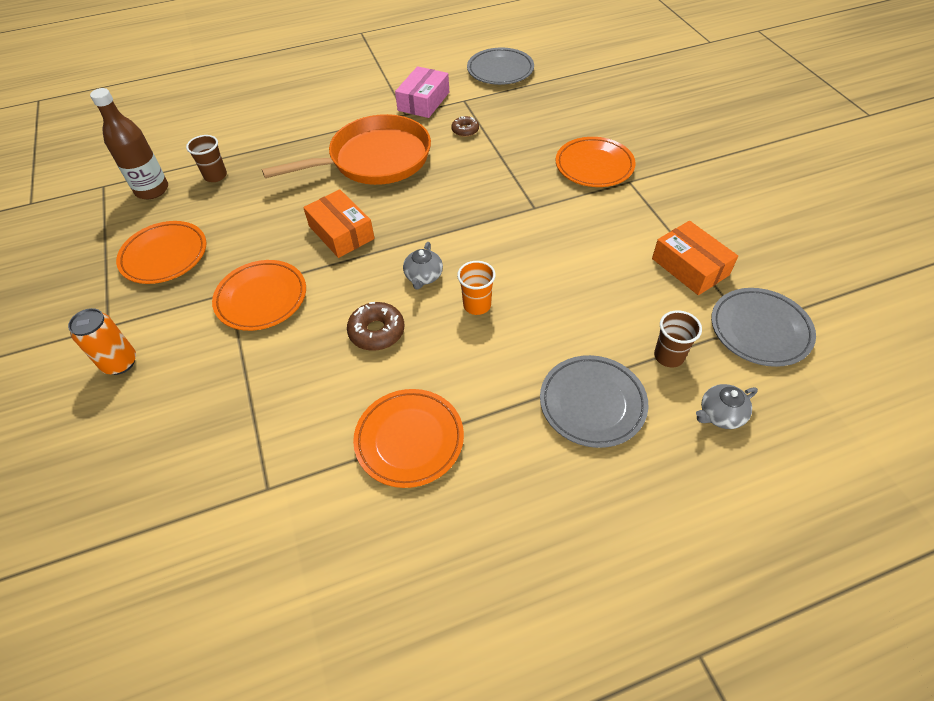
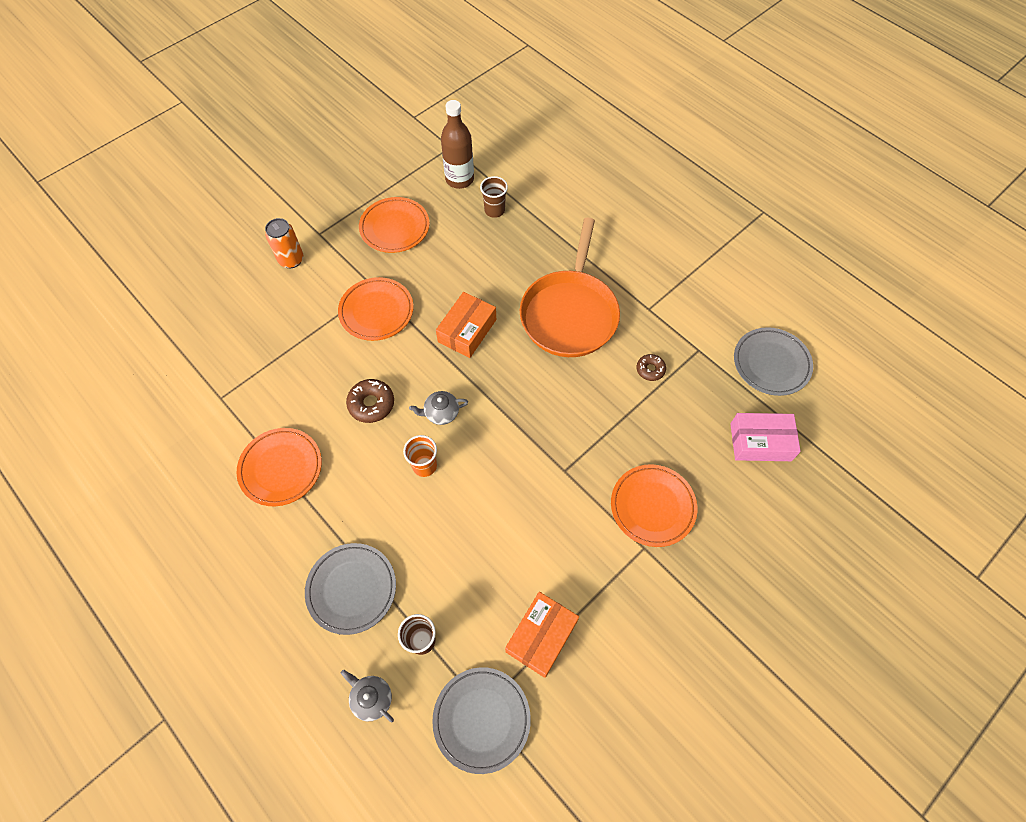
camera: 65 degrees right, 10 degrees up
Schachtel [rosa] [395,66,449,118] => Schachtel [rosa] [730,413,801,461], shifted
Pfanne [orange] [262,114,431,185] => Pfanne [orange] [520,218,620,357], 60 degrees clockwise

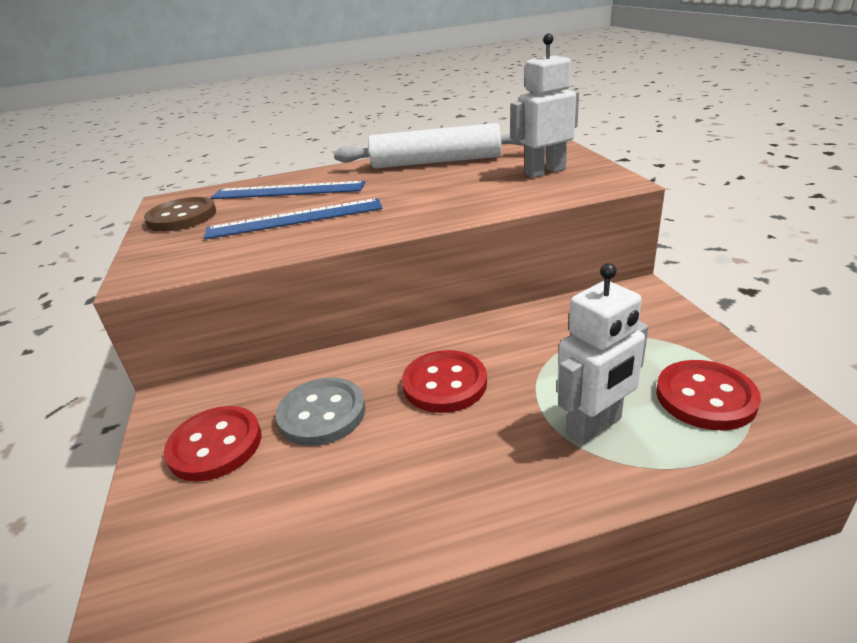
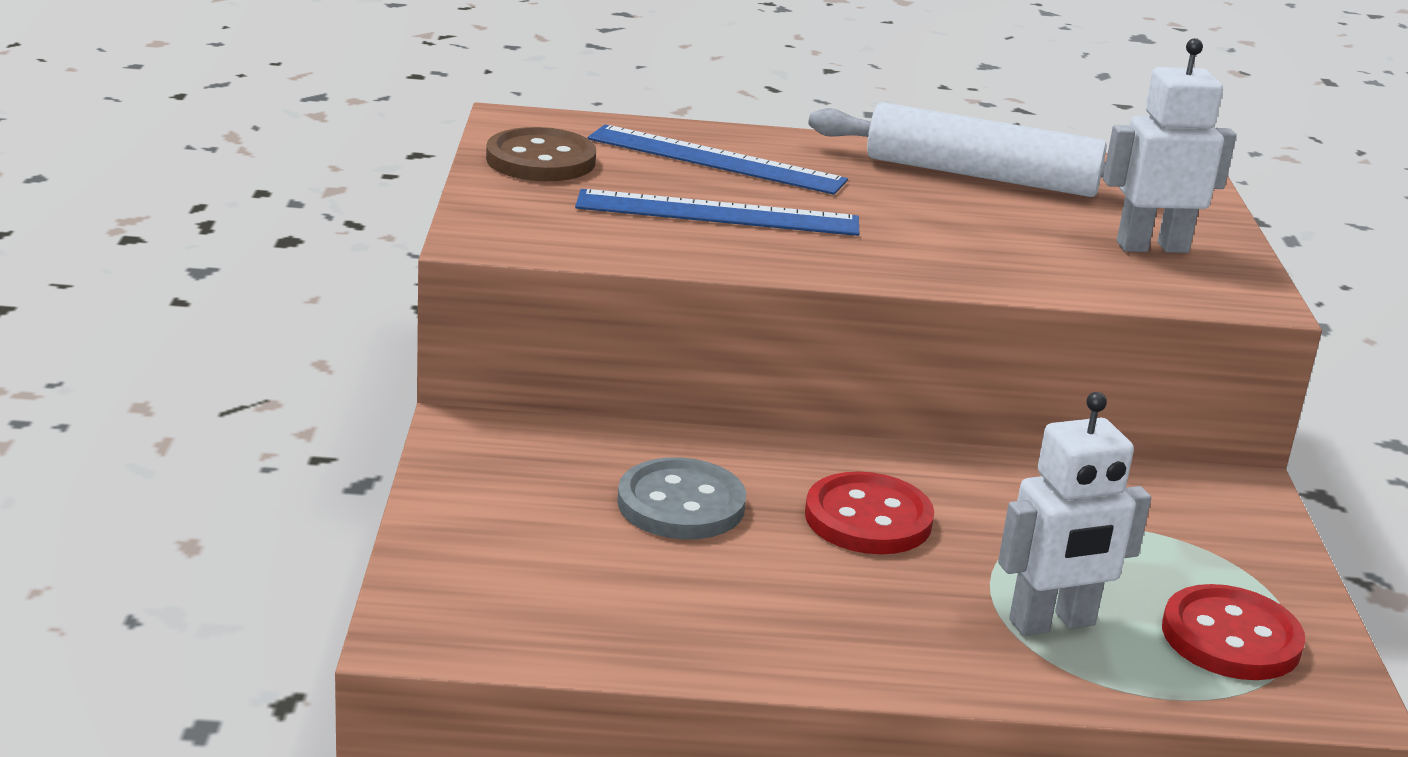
camera: 10 degrees right, 5 degrees down
Knopf [rot] [164,406,261,482] => nothing

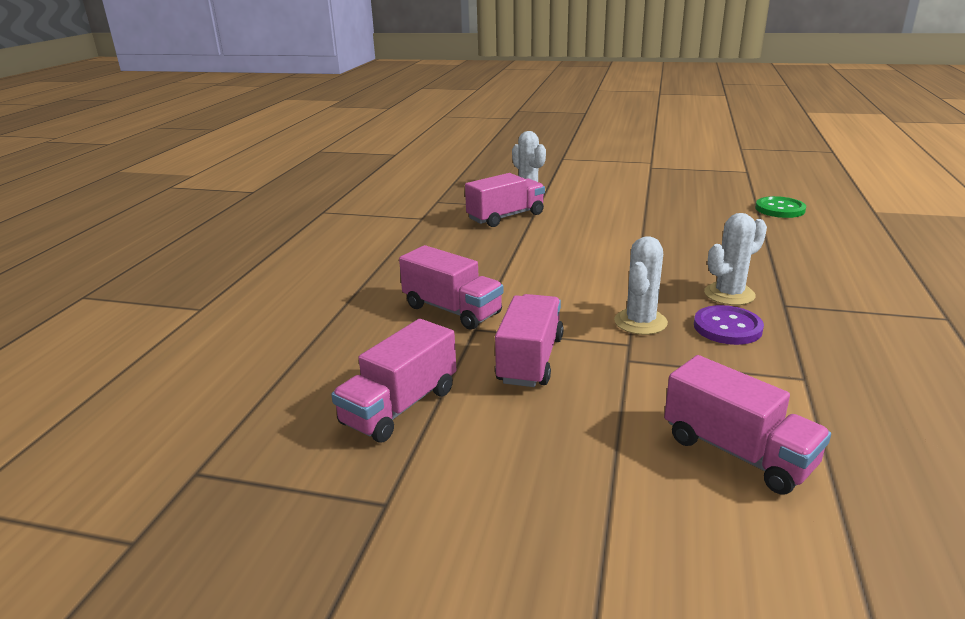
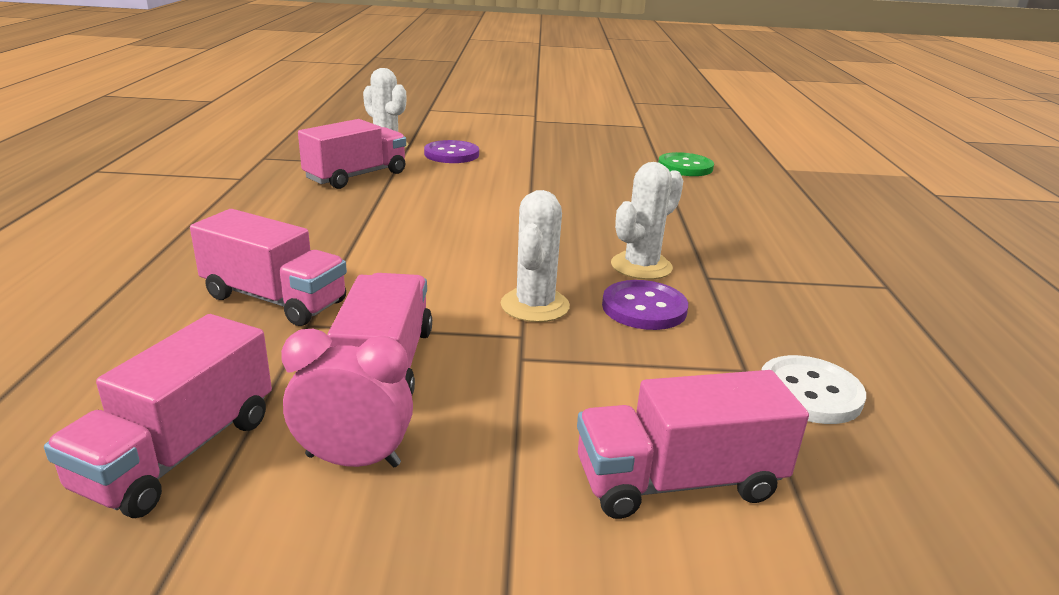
camera: 15 degrees left, 0 degrees up
Lastwagen [rosa] [664,355,831,494] => Lastwagen [rosa] [577,370,809,519], 135 degrees clockwise
nothing => Knopf [lila] [424,140,479,163]
nothing => Wecker [rosa] [281,329,413,467]
nothing => Knopf [weiß] [762,355,866,424]

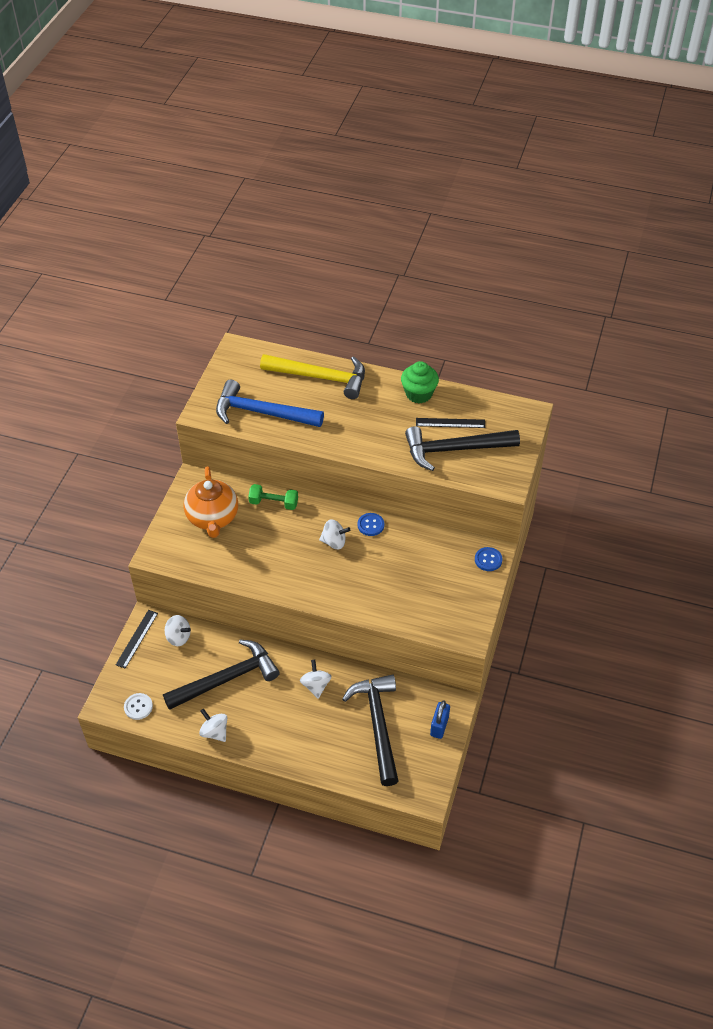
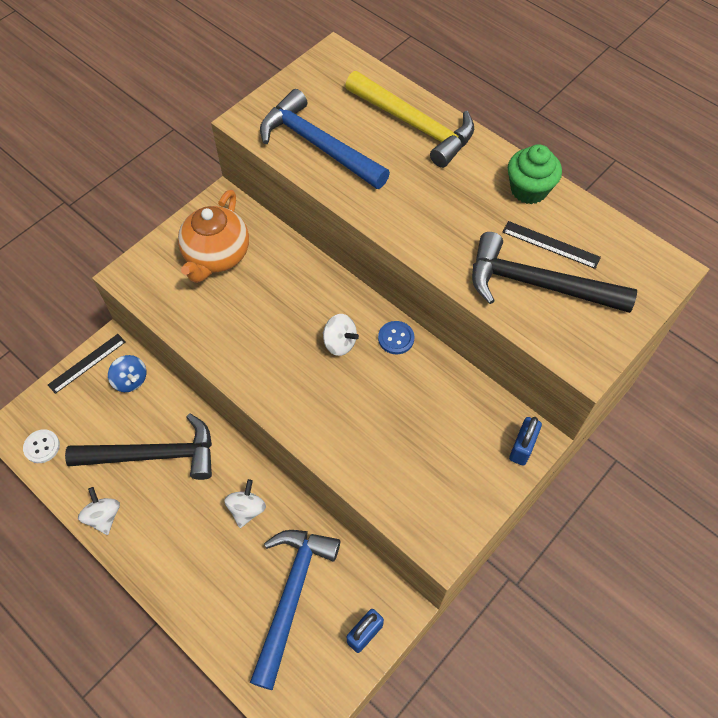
camera: 25 degrees right, 10 degrees up
Hantel [grün] [248,484,298,510] => nothing
Knopf [blau] [475,547,502,571] => Vorhängeschloss [blau] [509,417,542,465]
Kreisel [weiß] [165,615,191,646] => Kreisel [blau] [108,355,146,392]
Hammer [schwarz] [342,674,399,786] => Hammer [blau] [250,530,340,690]

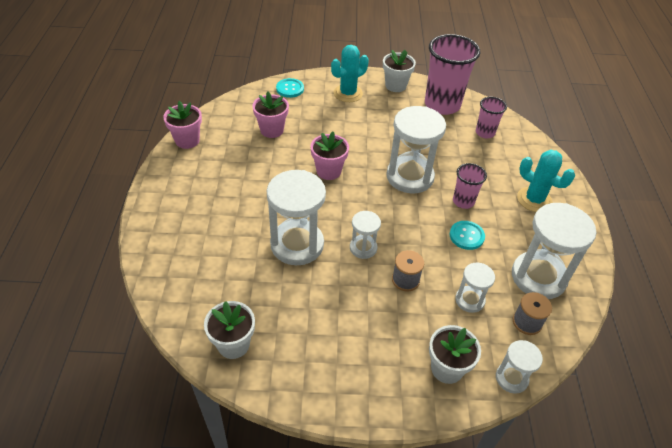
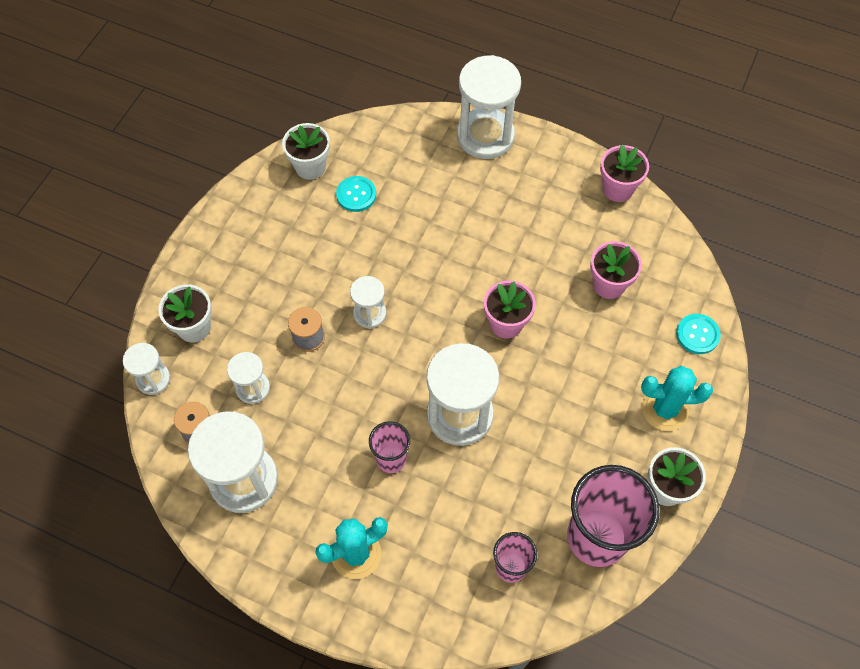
camera: 115 degrees right, 15 degrees up
Kaktus [türkis] [331,45,369,102] => Kaktus [türkis] [641,366,713,431], 75 degrees counterclockwise
Sanduhr [weiß] [267,170,326,265] => Sanduhr [weiß] [457,55,521,159], shifted
Knopf [türkis] [450,221,485,250] => Knopf [türkis] [336,176,376,212], shifted

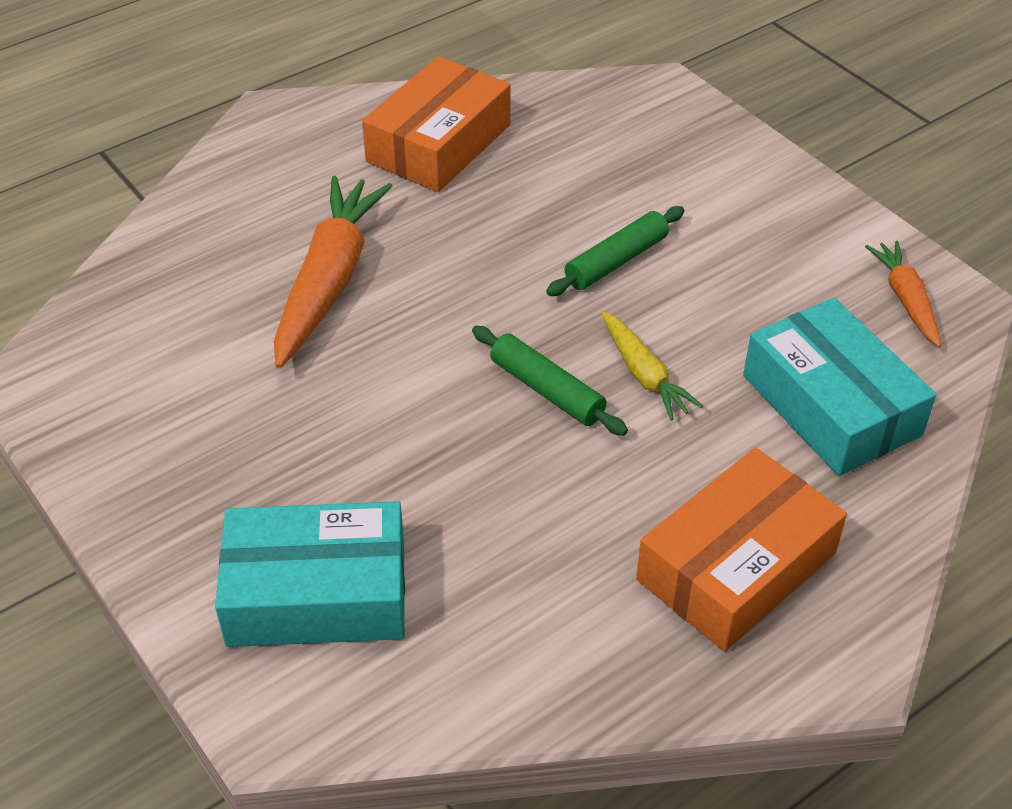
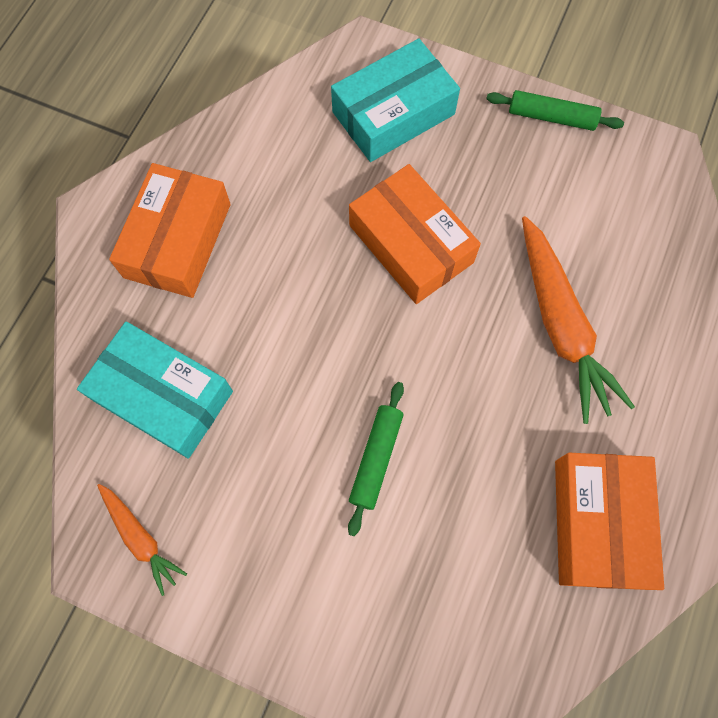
camera: 150 degrees right, 25 degrees up
Karotte [gelb] [601,311,703,421] => nothing
Nudelholz [grün] [472,326,628,436] => Nudelholz [grün] [486,90,624,131], shifted
nothing => Schachtel [orange] [349,164,481,304]

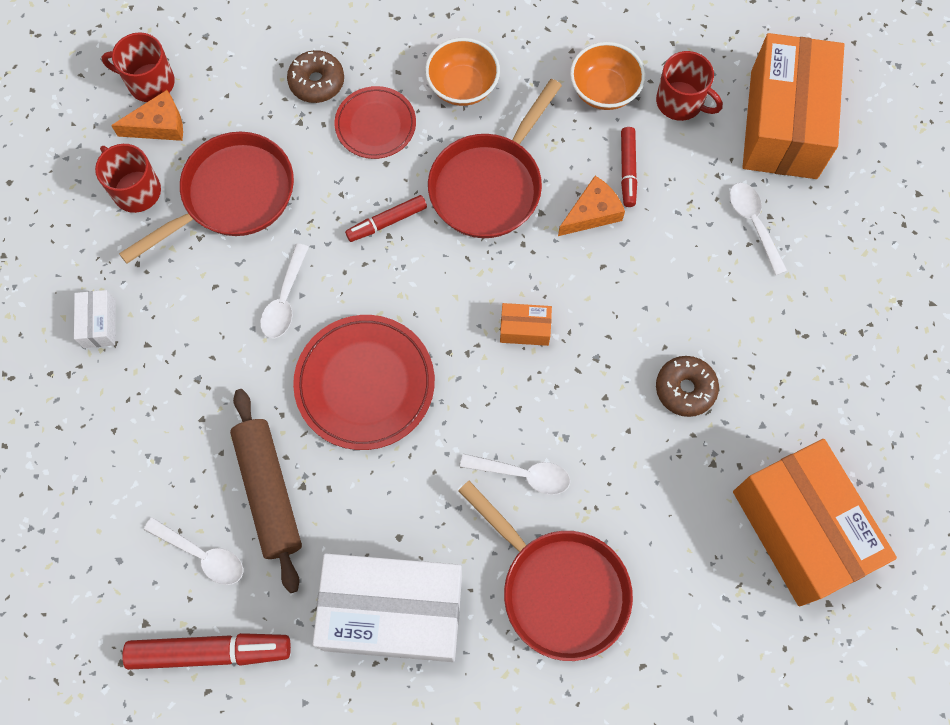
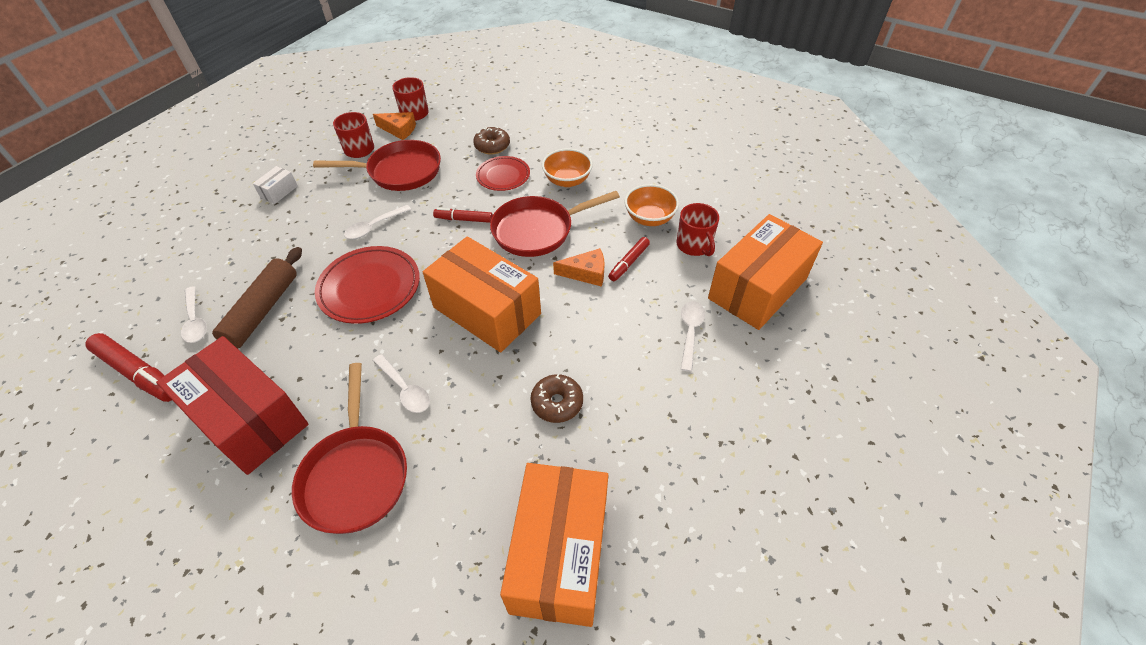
camera: 35 degrees right, 20 degrees down
Schachtel [orange] [500,303,552,346] => Schachtel [orange] [423,236,541,352], x2.49
Schachtel [weiß] [313,553,462,662] => Schachtel [rot] [156,336,309,475]

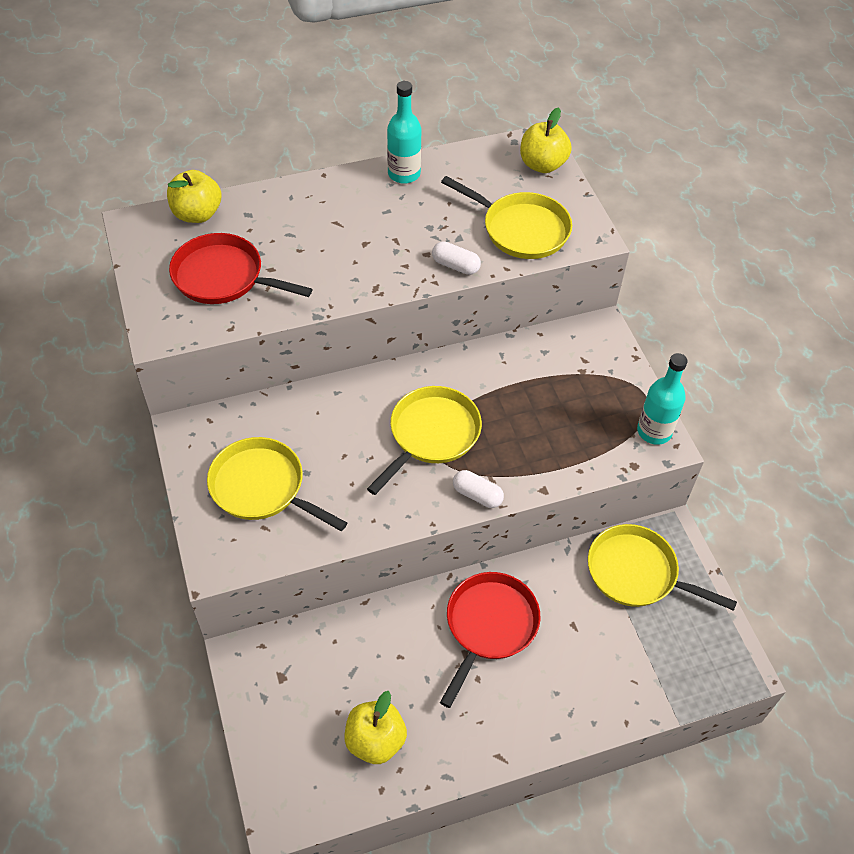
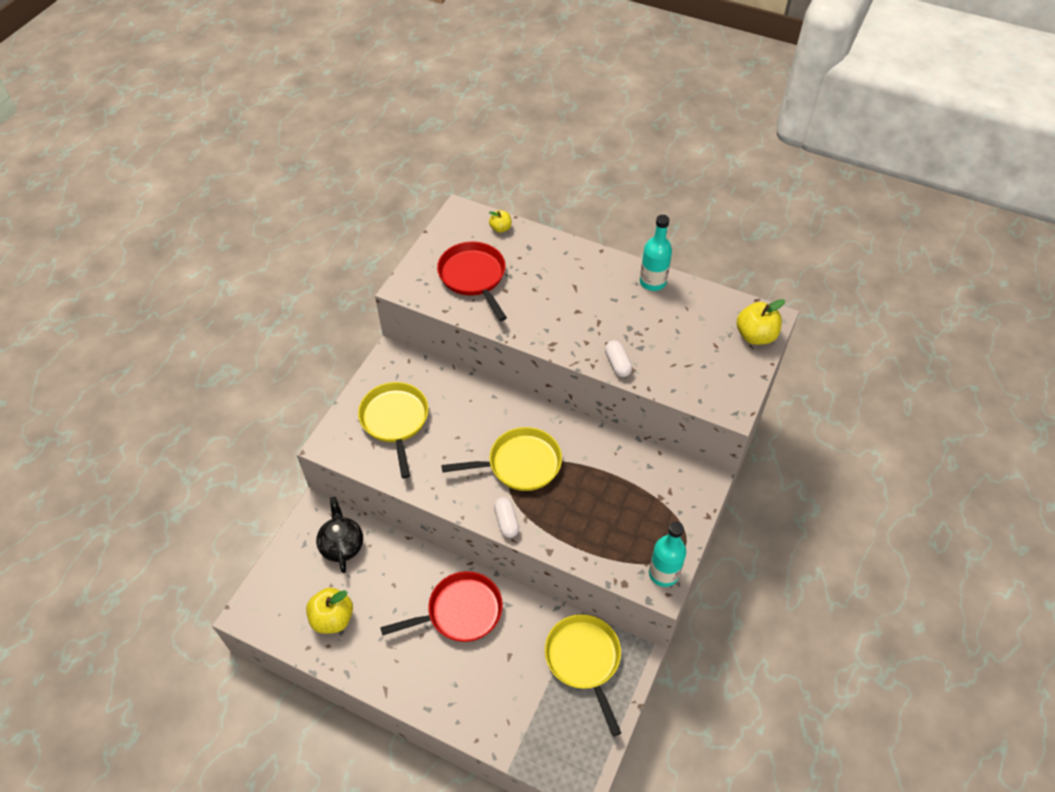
camera: 45 degrees right, 0 degrees up
Apfel [gelb] [167,170,221,223] => Apfel [gelb] [489,210,512,233], x0.56
Pfanne [gelb] [441,176,572,259] => nothing
nothing => Teekanne [schwarz] [316,497,363,573]

